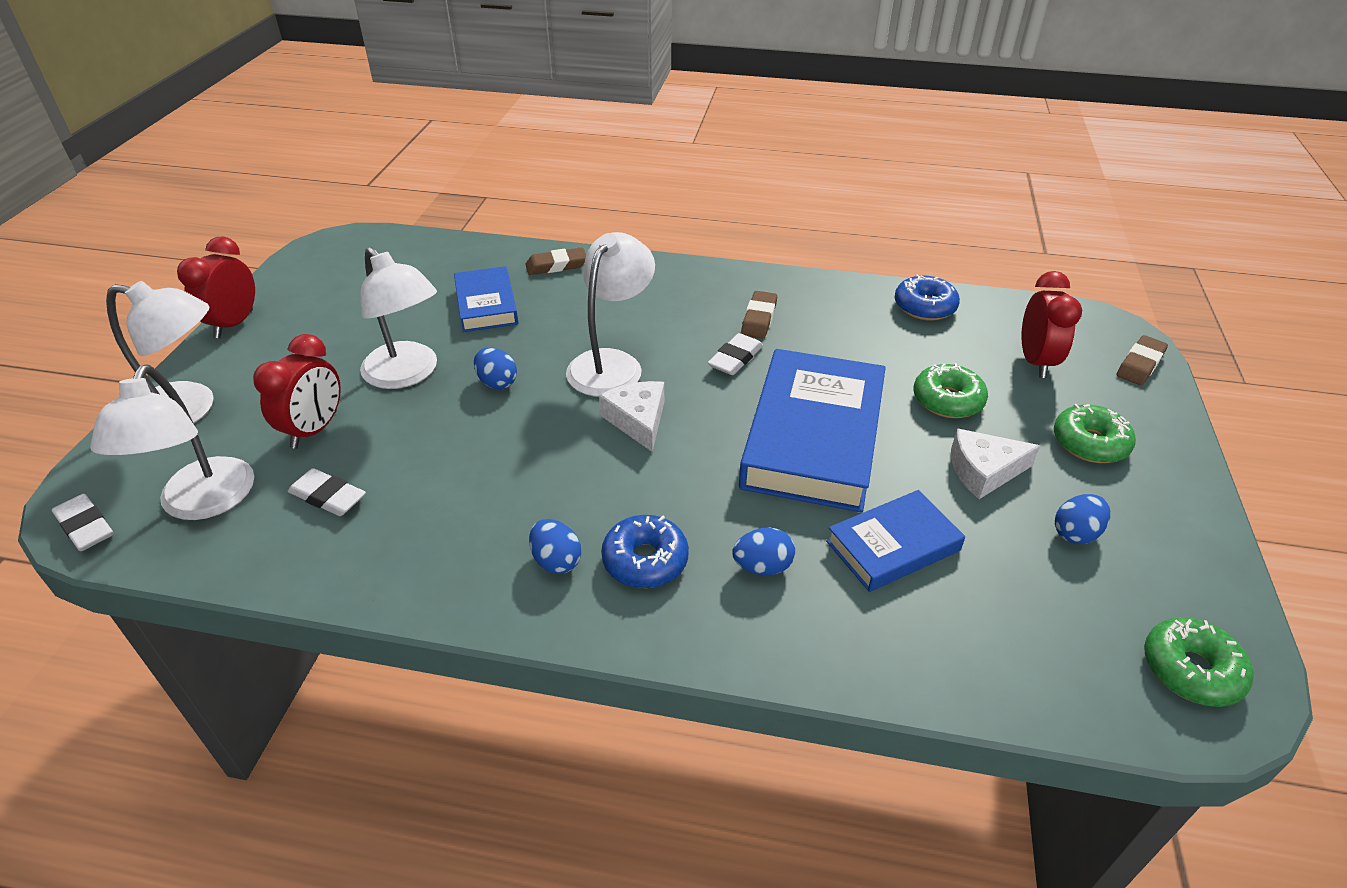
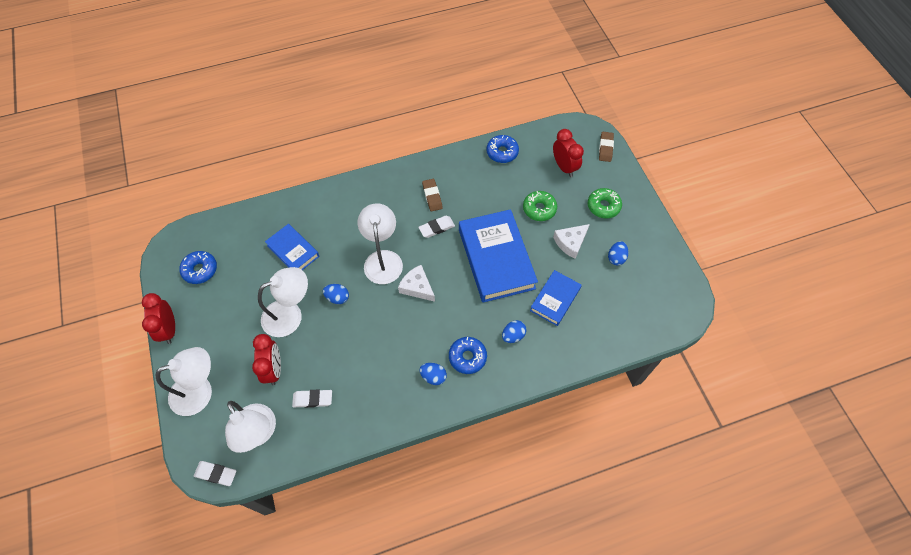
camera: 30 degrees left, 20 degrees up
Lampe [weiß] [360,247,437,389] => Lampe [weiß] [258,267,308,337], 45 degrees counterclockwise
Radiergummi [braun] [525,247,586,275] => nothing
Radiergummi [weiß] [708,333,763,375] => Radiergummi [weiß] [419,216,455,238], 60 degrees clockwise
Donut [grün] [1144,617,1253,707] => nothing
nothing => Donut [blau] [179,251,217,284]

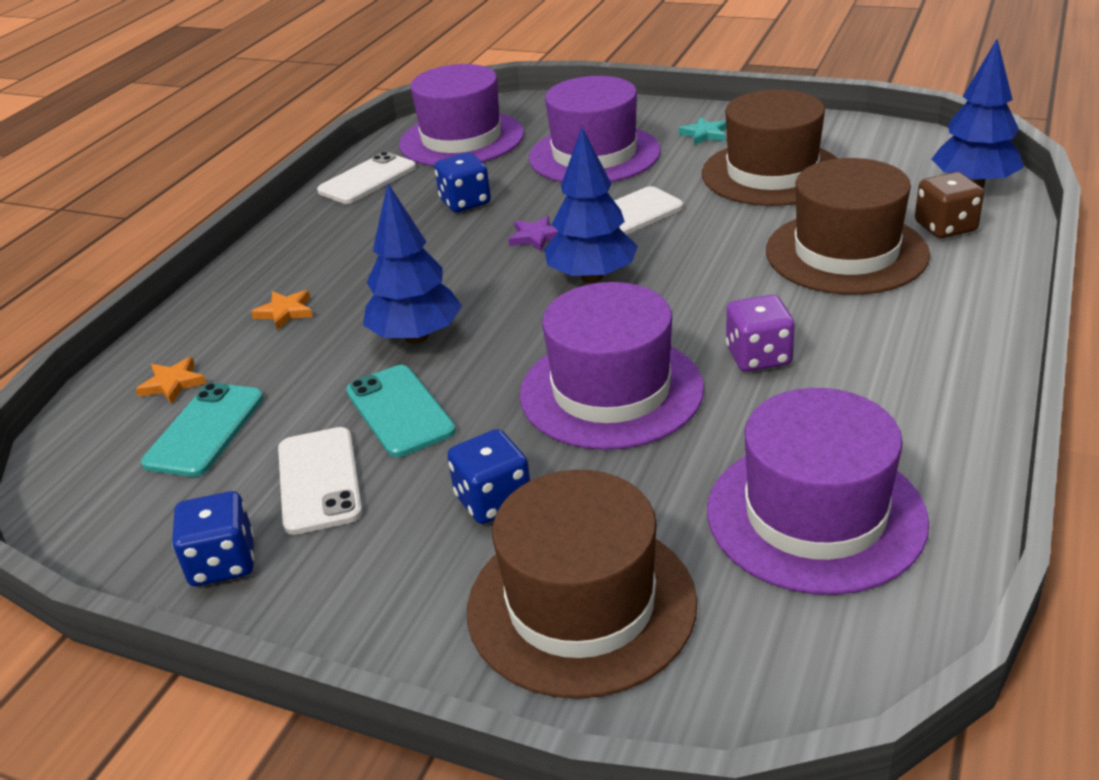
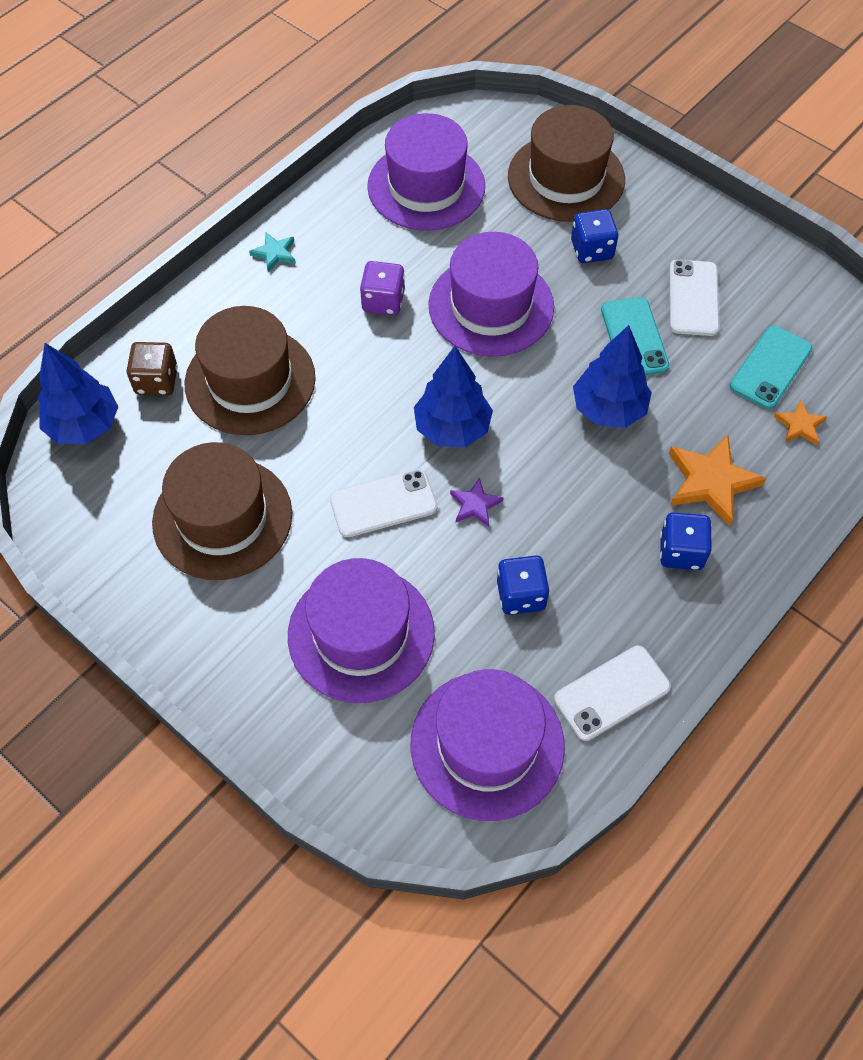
camera: 165 degrees left, 25 degrees up
Stern [türkis] [678,117,726,145] => Stern [türkis] [249,232,296,272], shifted
Stern [orange] [251,290,313,330] => Stern [orange] [669,435,767,526], x1.85
Spielwürfel [blau] [172,491,254,586] => Spielwürfel [blau] [660,512,712,570], shifted

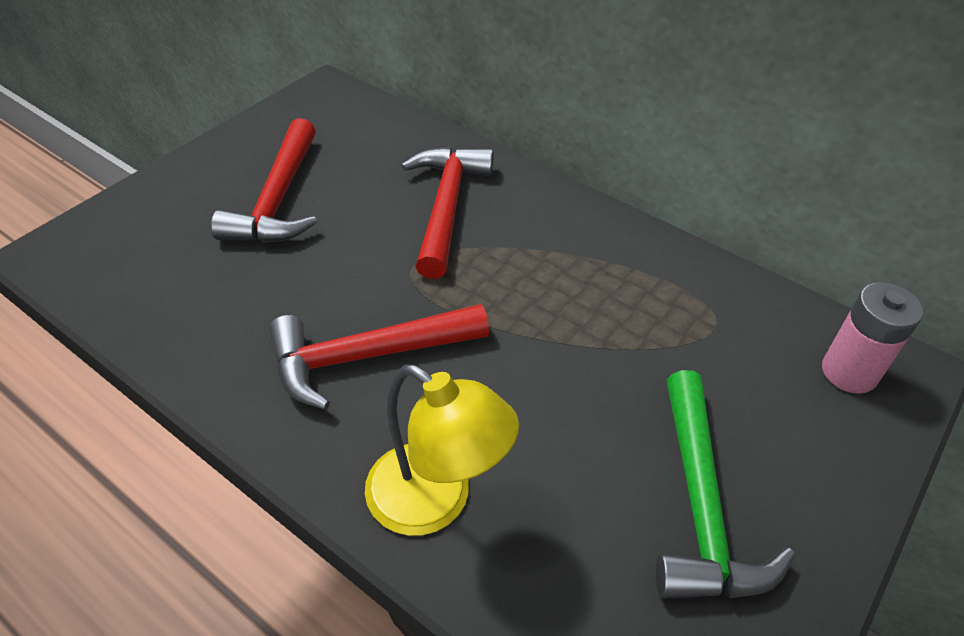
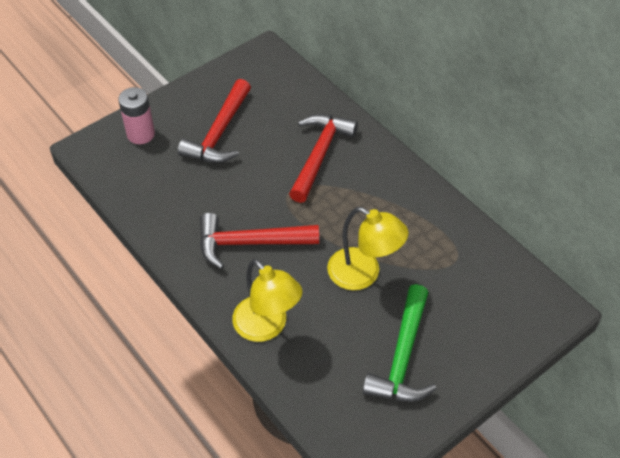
camera: 15 degrees right, 5 degrees up
Batterie [rosa] [822,282,923,394] => Batterie [rosa] [118,87,155,144], shifted
nothing => Lampe [gelb] [327,207,408,290]

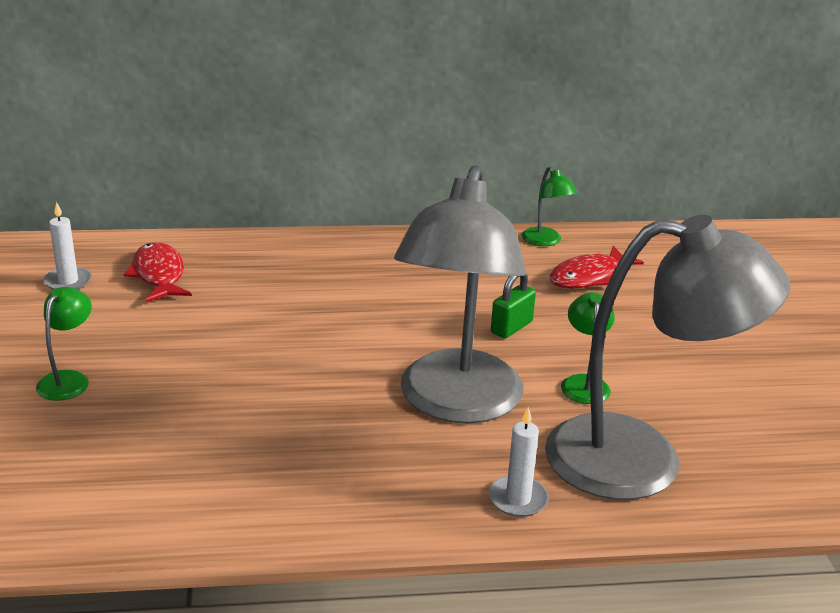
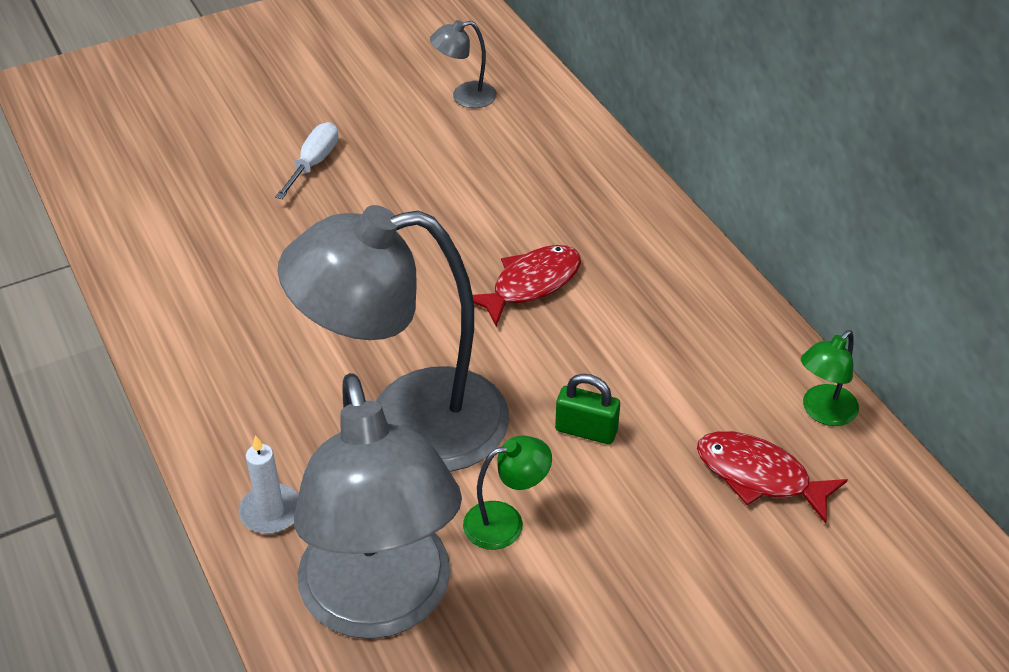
camera: 70 degrees right, 15 degrees up
Kerze [weiß] [44,202,92,290] => Lampe [grau] [430,20,497,108]
Fisch [rot] [124,242,192,302] => Fisch [rot] [473,245,581,326], shifted
Lampe [grün] [36,287,92,401] => Schraubenzieher [weiß] [275,122,338,199]

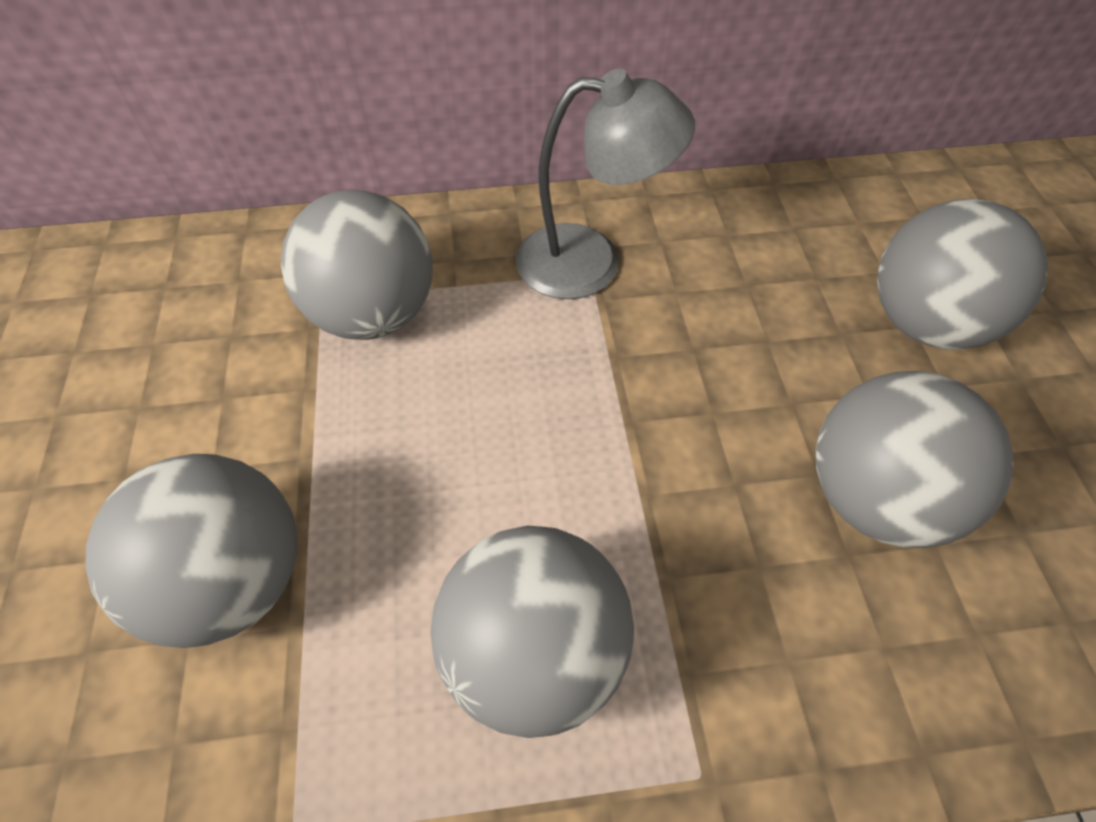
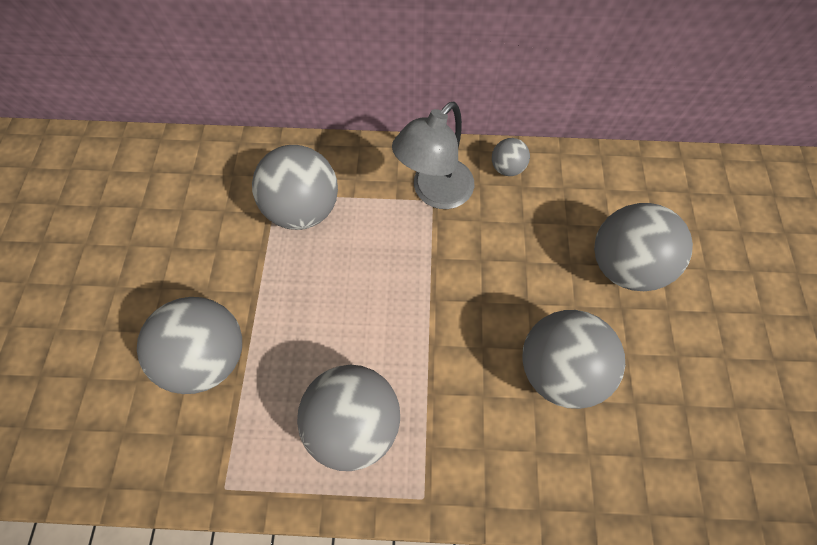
camera: 10 degrees right, 10 degrees up
Lampe [grau] [516,69,695,299] => Lampe [grau] [392,102,474,209], 120 degrees clockwise
nothing => Ball [grau] [492,138,530,176]

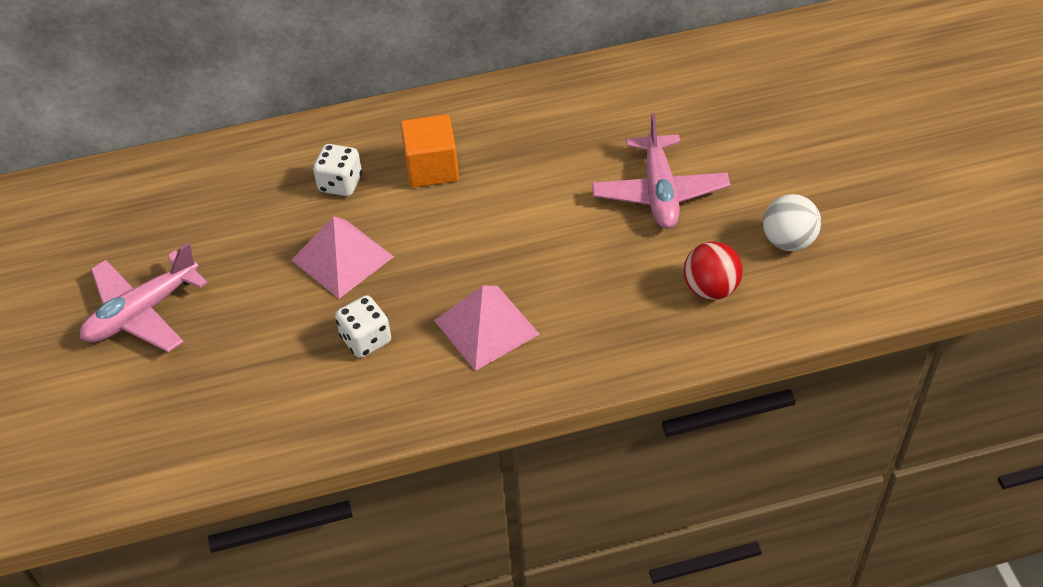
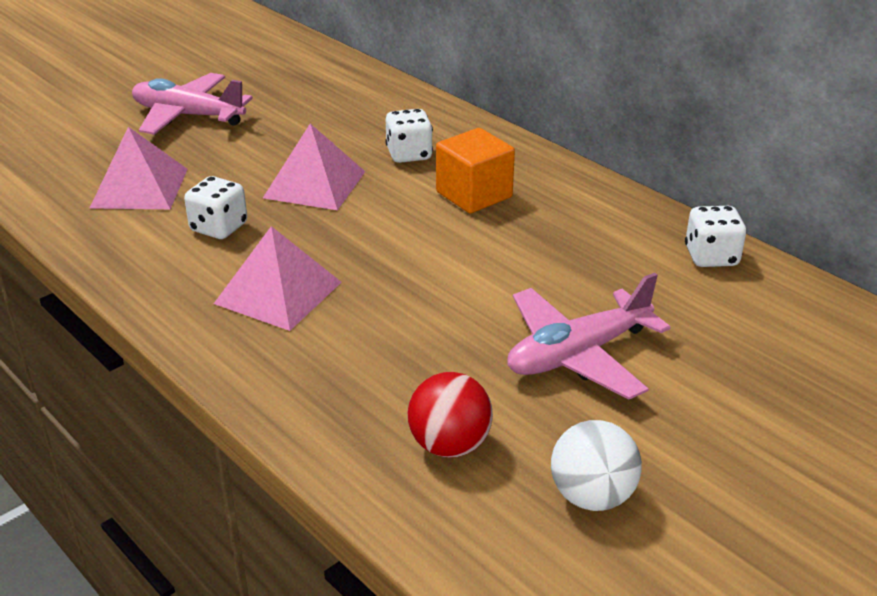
camera: 60 degrees right, 15 degrees down
nothing => Pyramide [rosa] [90,127,188,209]
nothing => Spielwürfel [weiß] [685,206,747,267]

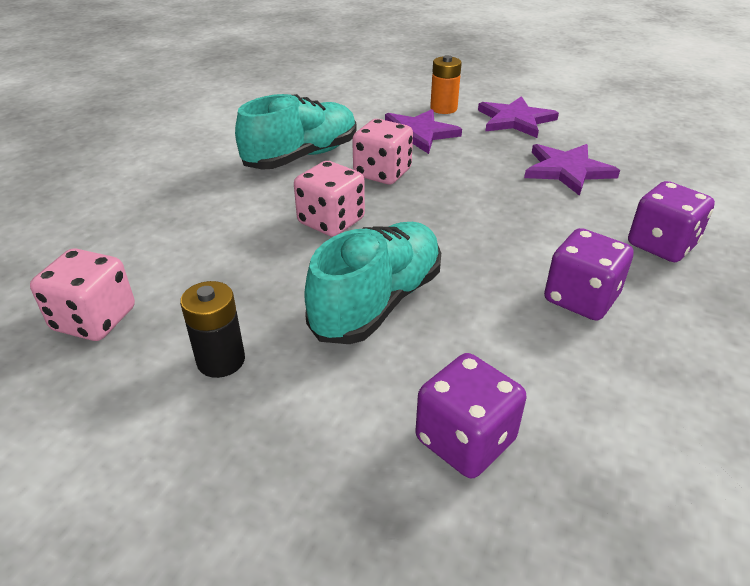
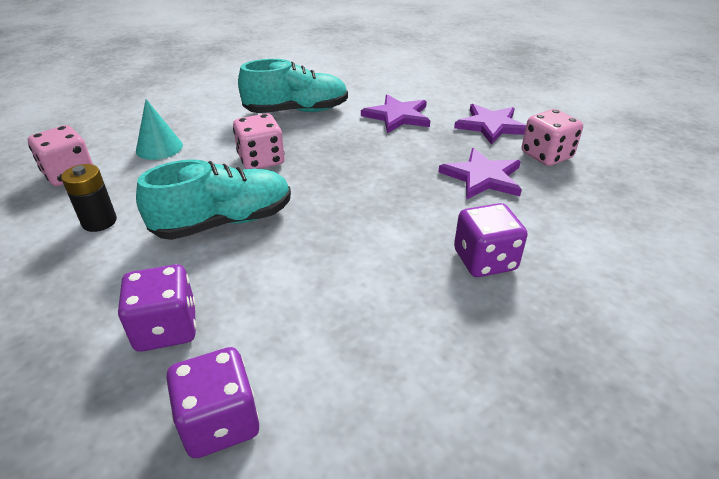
camera: 30 degrees right, 0 degrees up
Batterie [orange] [430,55,462,114] => nothing
Spielwürfel [rosa] [352,119,413,184] => Spielwürfel [rosa] [522,109,583,166], shifted
Spielwürfel [lila] [544,228,634,321] => Spielwürfel [lila] [166,347,259,458], shifted
nothing => Kegel [türkis] [136,99,183,160]

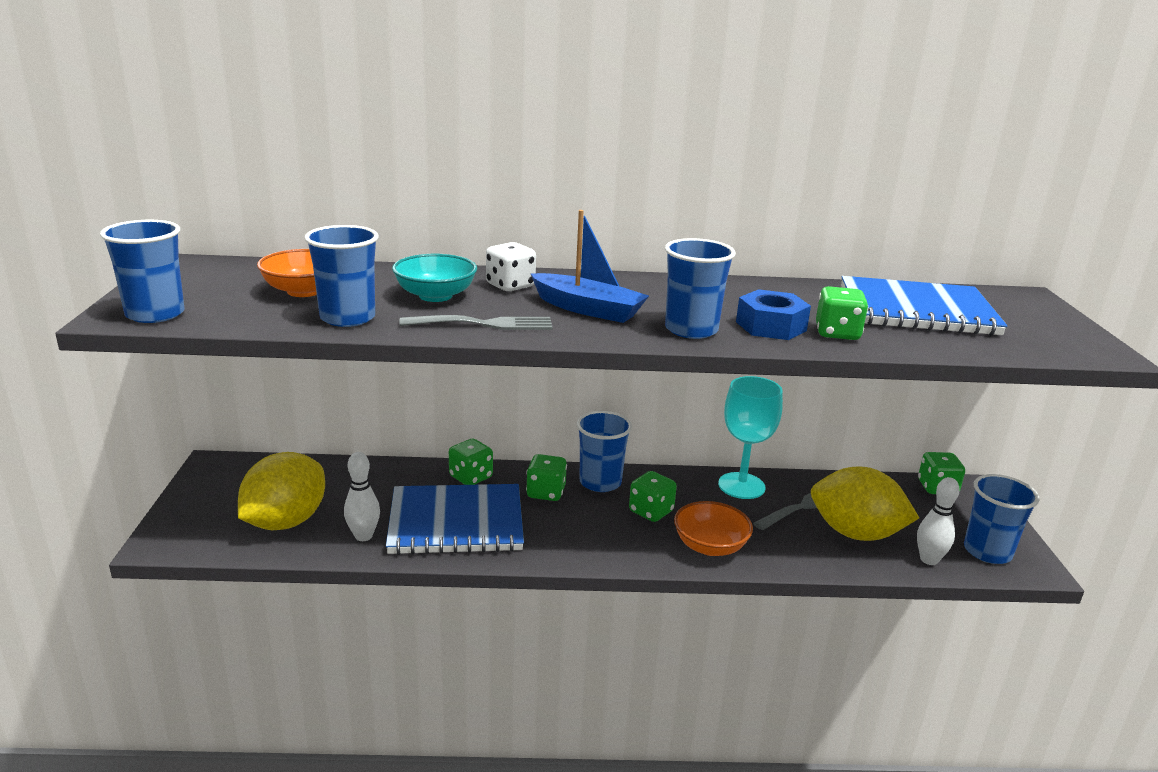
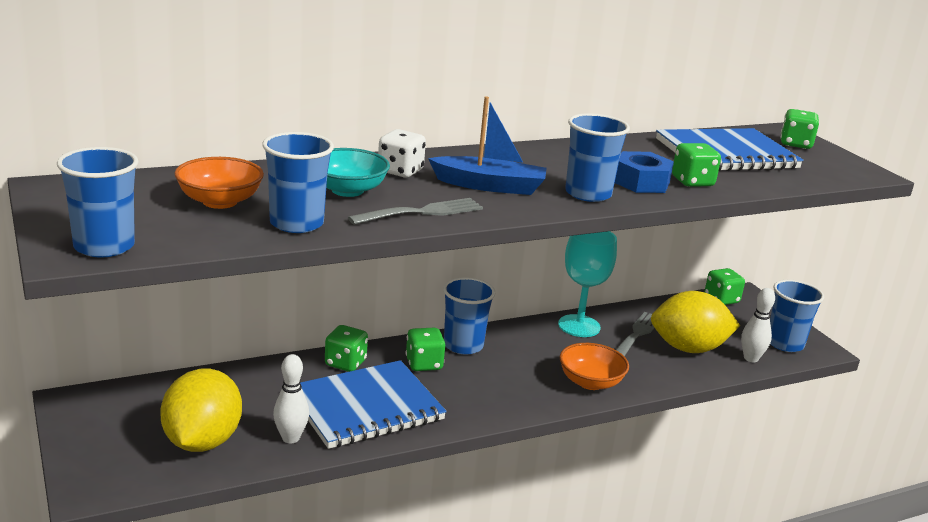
camera: 25 degrees left, 0 degrees up
Spielwürfel [grün] [629,471,677,522] => Spielwürfel [grün] [781,109,819,149], shifted

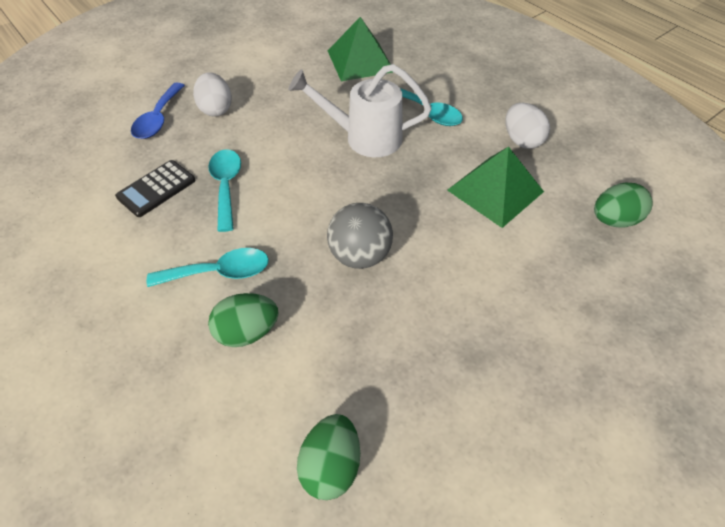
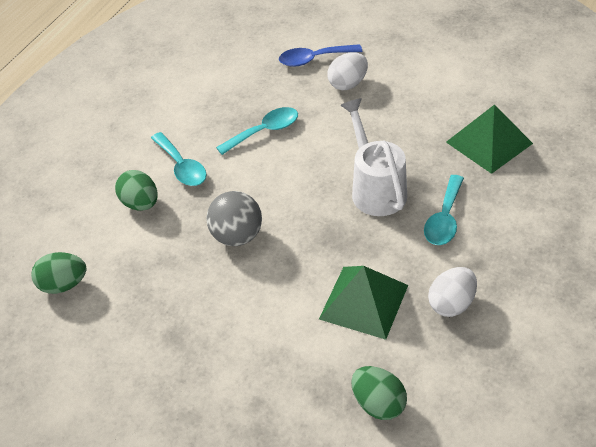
camera: 70 degrees right, 5 degrees down
Taschenrechner [schwarz] [115,160,195,217] => nothing

